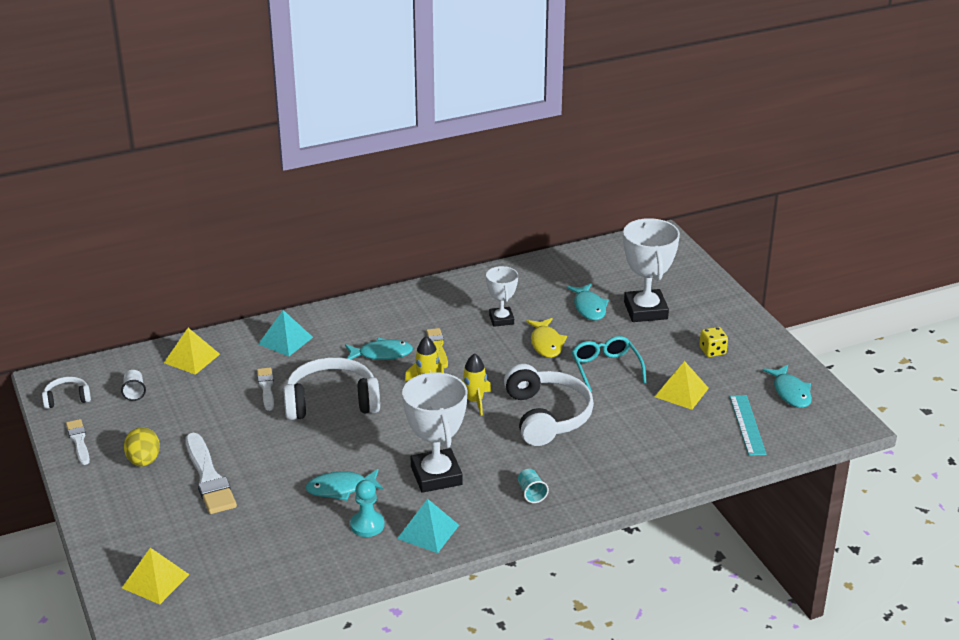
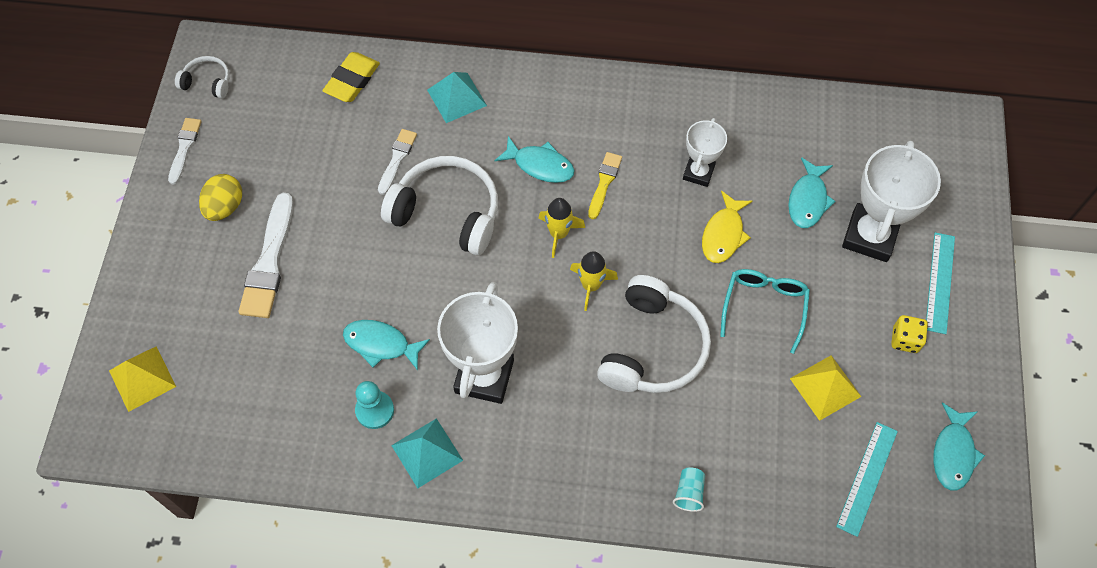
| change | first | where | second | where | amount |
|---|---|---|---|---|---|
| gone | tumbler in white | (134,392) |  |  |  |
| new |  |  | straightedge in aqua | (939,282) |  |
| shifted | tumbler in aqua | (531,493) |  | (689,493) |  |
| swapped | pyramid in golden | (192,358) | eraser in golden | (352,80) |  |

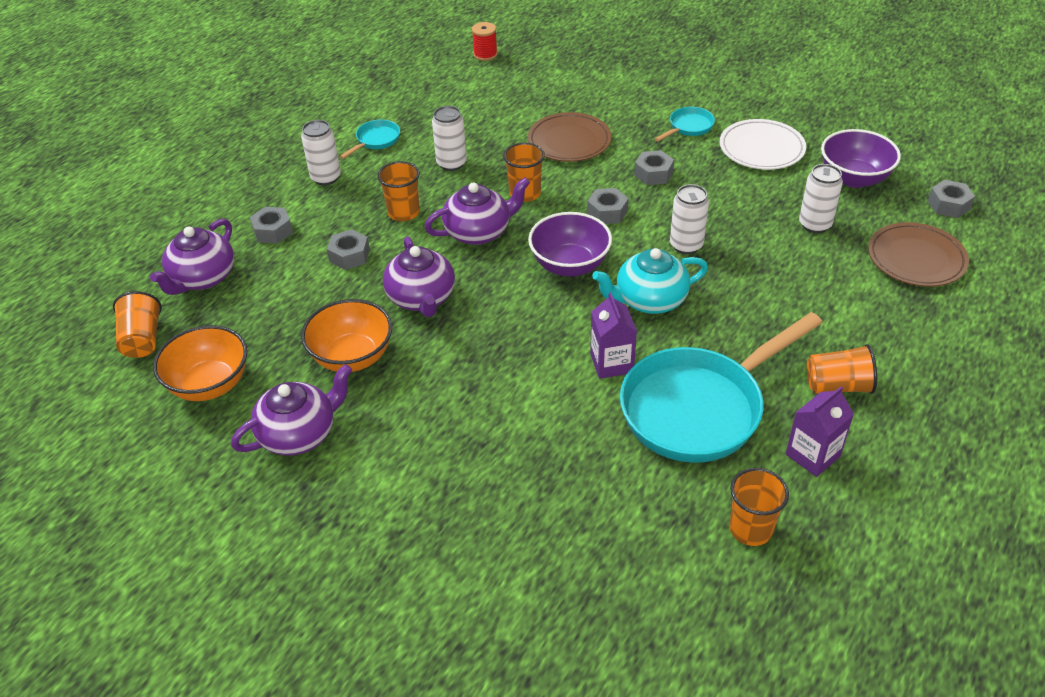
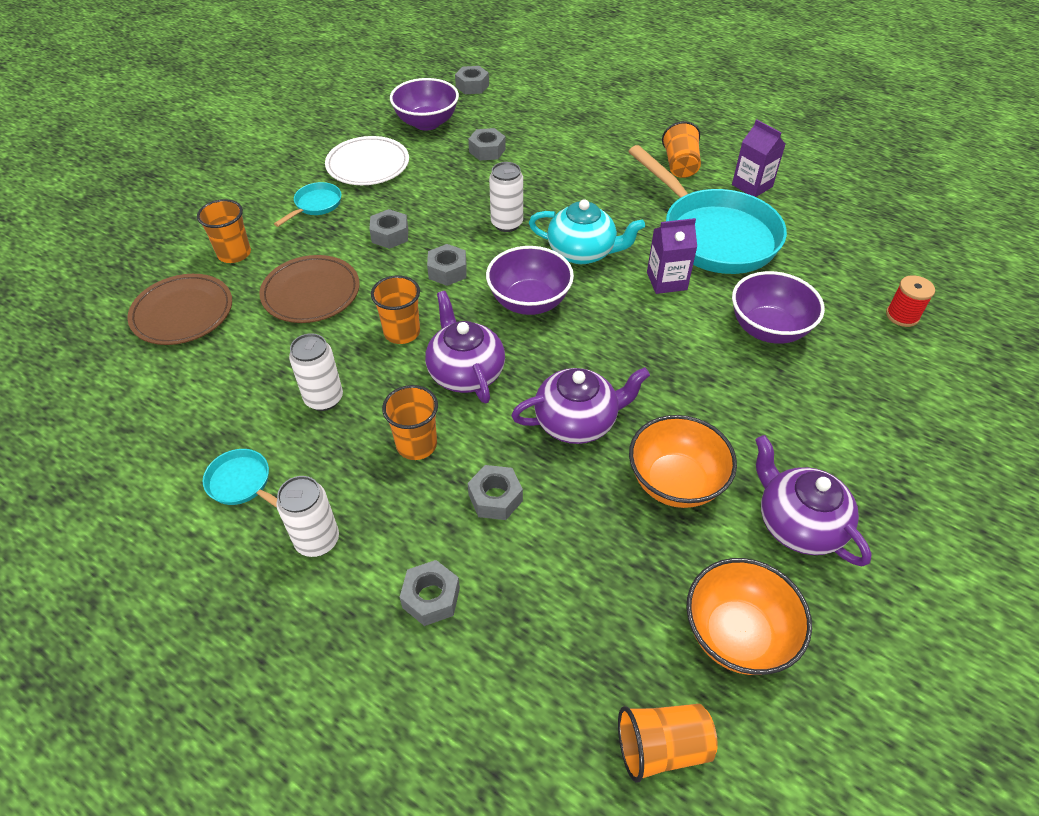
| change | first | where | second | where | amount |
|---|---|---|---|---|---|
| gone | tea pot in violet | (202,278) |  |  |  |
| new |  |  | bowl in violet | (768,329) |  |
| shifted | reel of thread in crimson | (485,54) |  | (902,316) |  |
| shifted | tumbler in bright orange | (750,529) |  | (234,254) |  |
| shifted | flat dish in dark brown | (916,258) |  | (183,313) |  |
| swapped | soda can in white | (815,224) | hexagon nut in grey | (487,150) |  |
| rotated | tea pot in aqua | (649,300) |  | (582,252) | 60 degrees counterclockwise |
| rotated | skillet in aqua | (688,127) |  | (316,205) | 75 degrees clockwise |

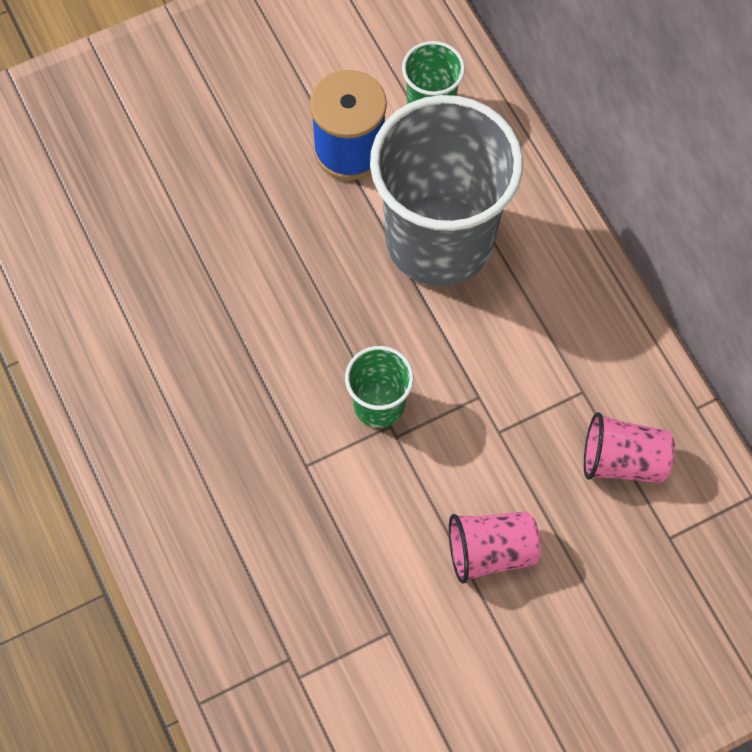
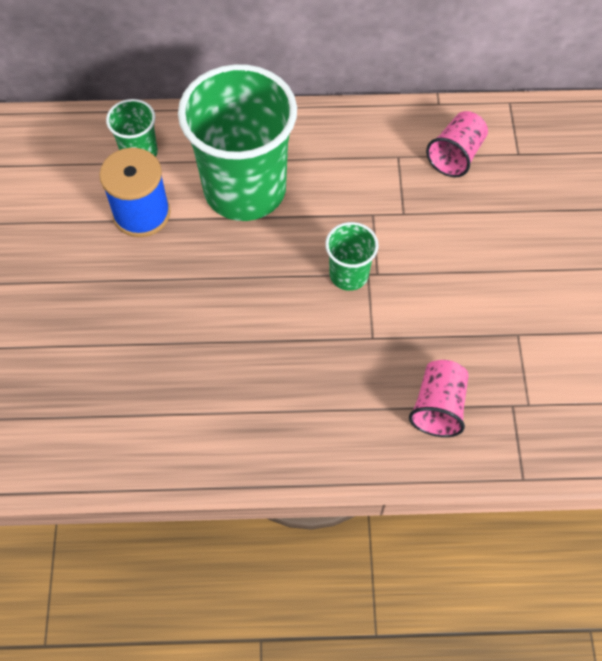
| change | first | where | second | where | amount |
|---|---|---|---|---|---|
| shifted | tumbler in pink | (490,551) |  | (438,406) |  |
| repainted | tumbler in grey | (439,240) | tumbler in leaf-green | (245,189) |  |

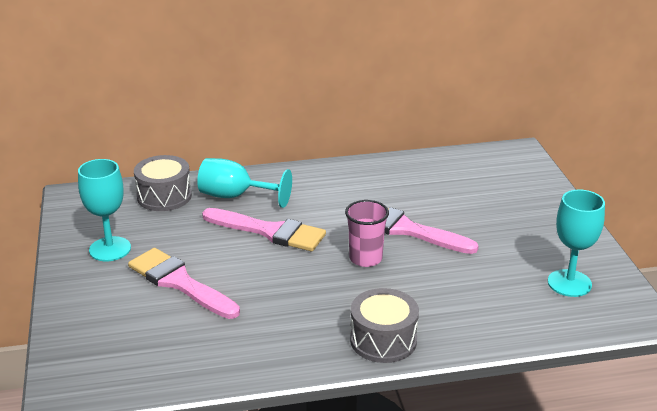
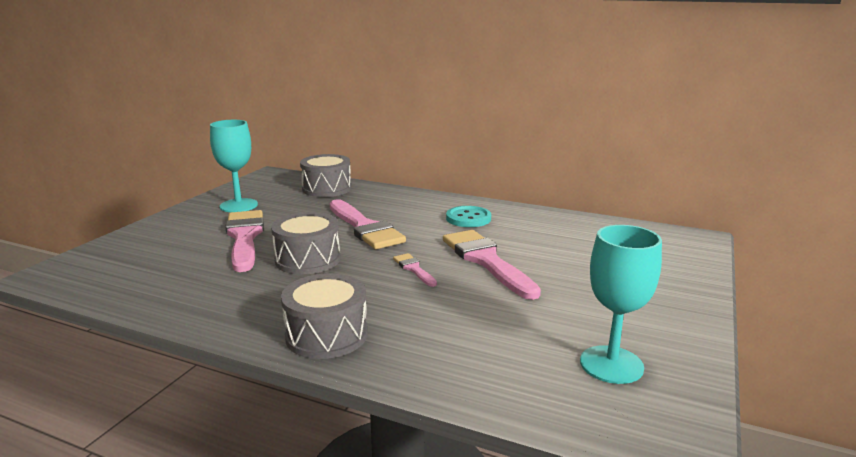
| change | first | where | second | where | amount |
|---|---|---|---|---|---|
| gone | chalice in aqua | (235,196) |  |  |  |
| new |  |  | toy drum in grey | (308,259) |  |
| new |  |  | button in aqua | (468,218) |  |
| swapped | tumbler in pink | (365,258) | paint brush in pink | (414,269) |  |

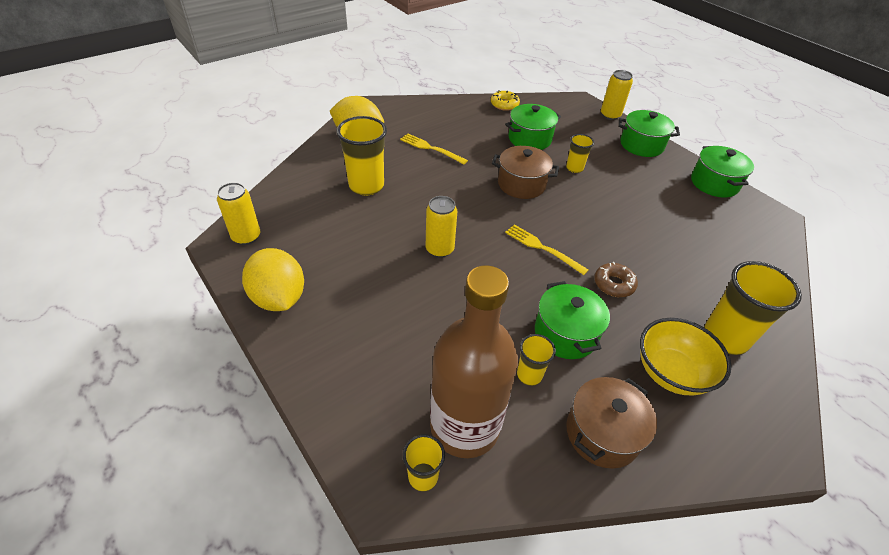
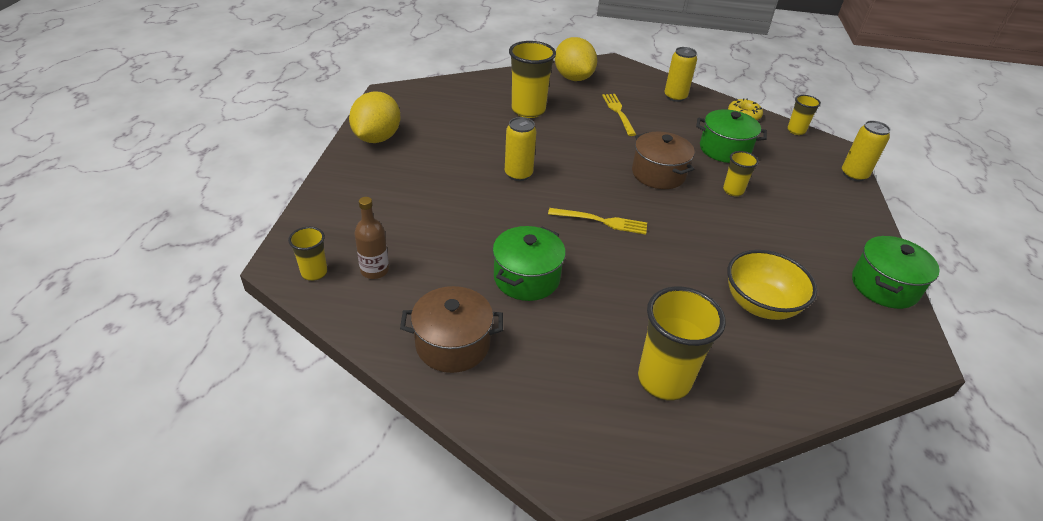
| change | first | where | second | where | amount |
|---|---|---|---|---|---|
| gone | doughnut in dark brown | (614,284) |  |  |  |
| gone | pot in leaf-green | (641,145) |  |  |  |
| shifted | soda can in golden | (246,237) |  | (675,97) |  |
| shifted | tumbler in golden | (529,375) |  | (796,131) |  |
| shifted | bowl in golden | (671,372) |  | (760,304) |  |
| rotated | dinner fork in golden | (542,248) |  | (601,221) | 105 degrees clockwise |
| scaled | flask in dark brown | (464,426) |  | (374,270) | x0.45 |

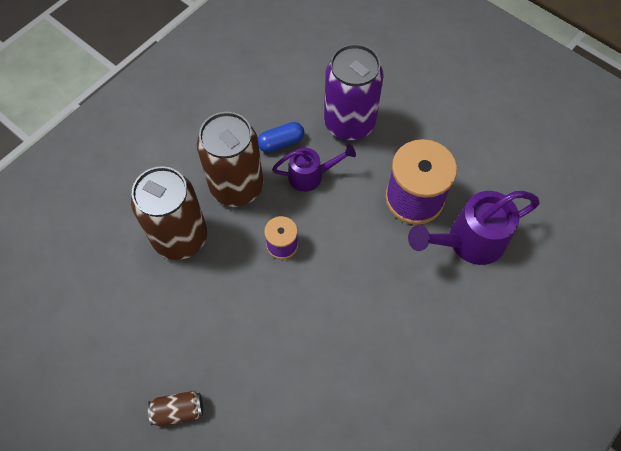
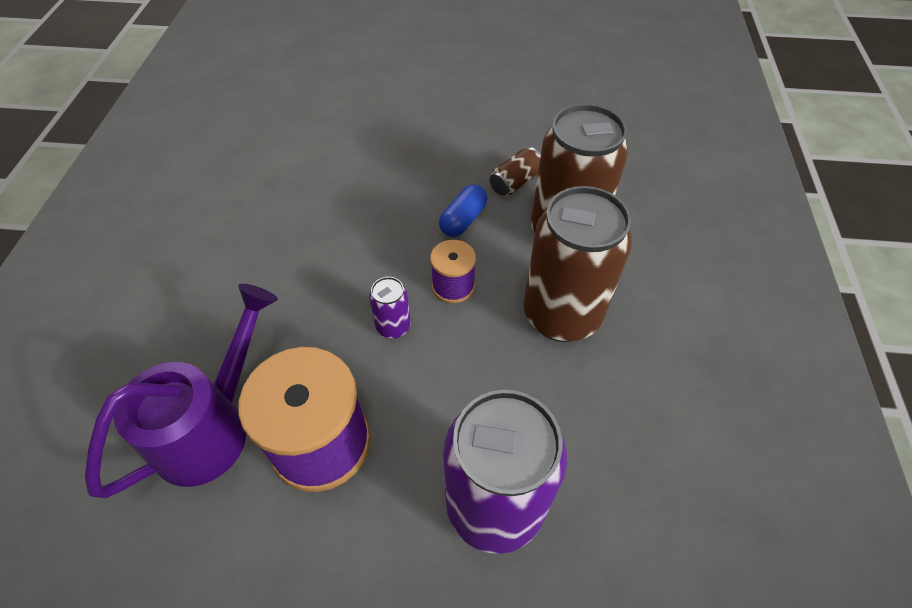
| change | first | where | second | where | amount |
|---|---|---|---|---|---|
| gone | watering can in violet | (311,176) |  |  |  |
| new |  |  | soda can in violet | (393,327) |  |
| shifted | soda can in dark brown | (178,410) |  | (515,182) |  |
| shifted | pill in cobalt | (281,142) |  | (463,220) |  |

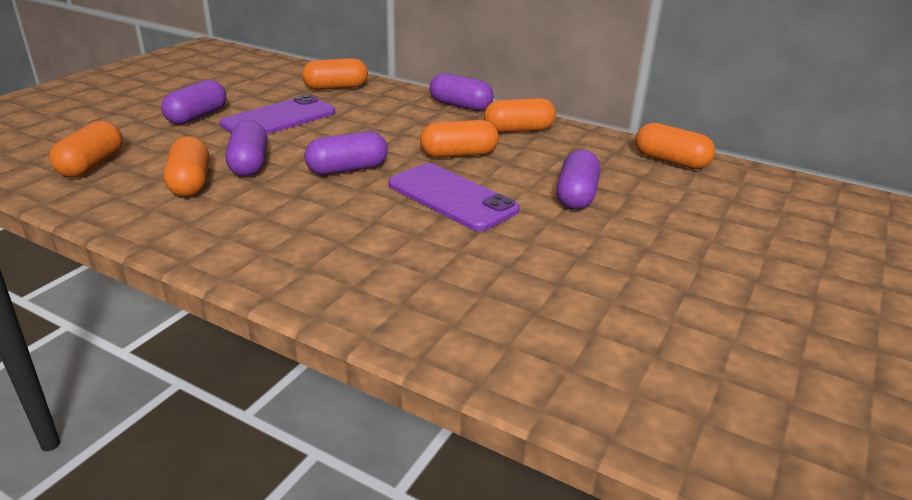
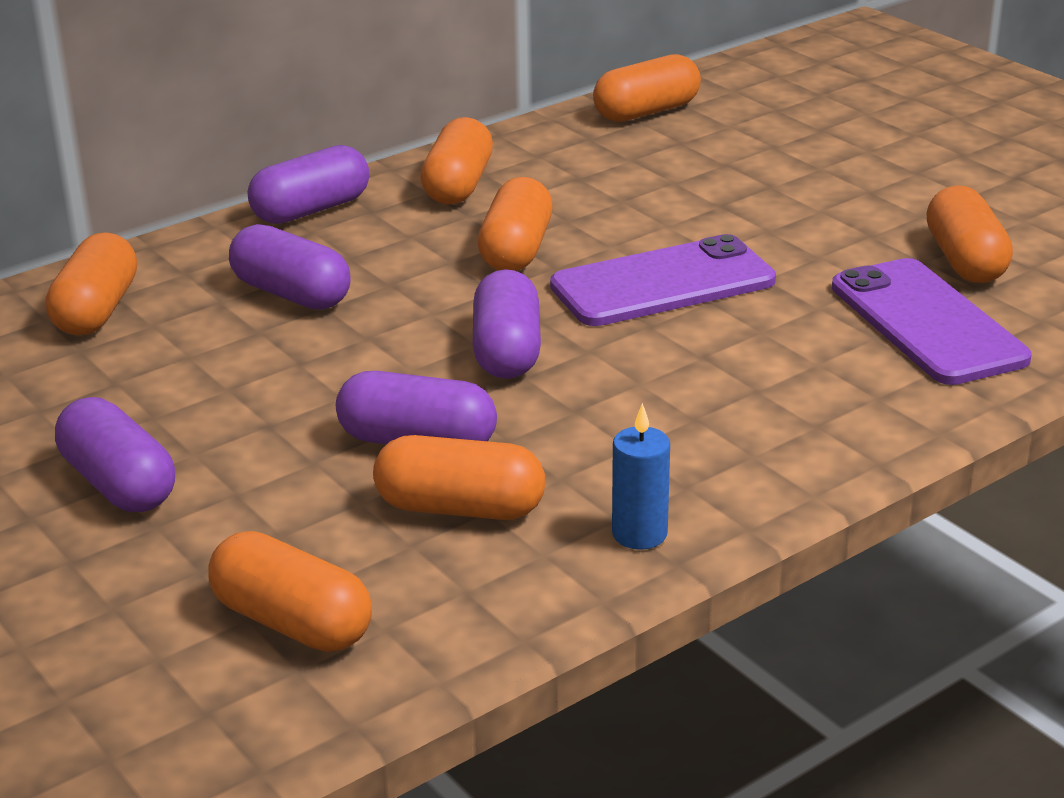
| change | first | where | second | where | amount |
|---|---|---|---|---|---|
| new |  |  | candle in cobalt | (639,534) |  |
| new |  |  | pill in bright orange | (964,260) |  |
| shifted | mobile phone in violet | (279,118) |  | (927,323) |  |
| shifted | pill in violet | (576,195) |  | (291,294) |  |

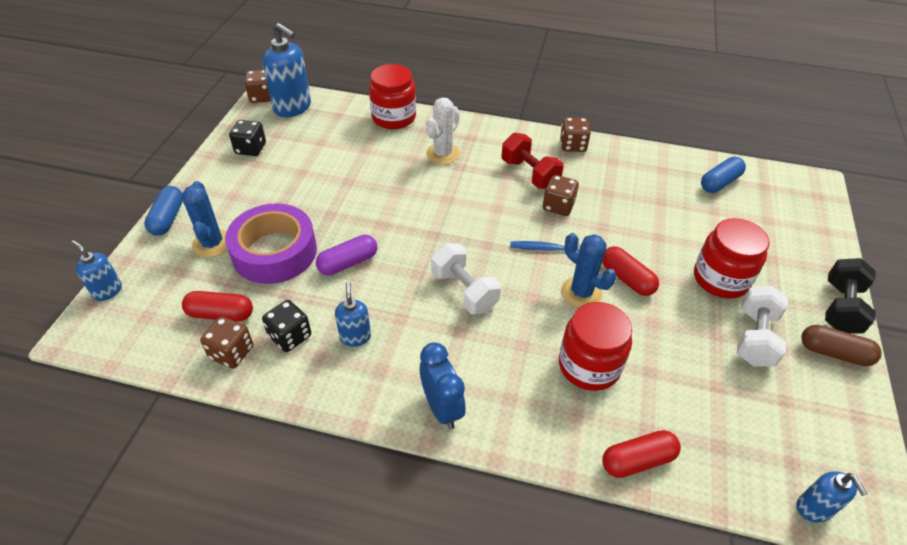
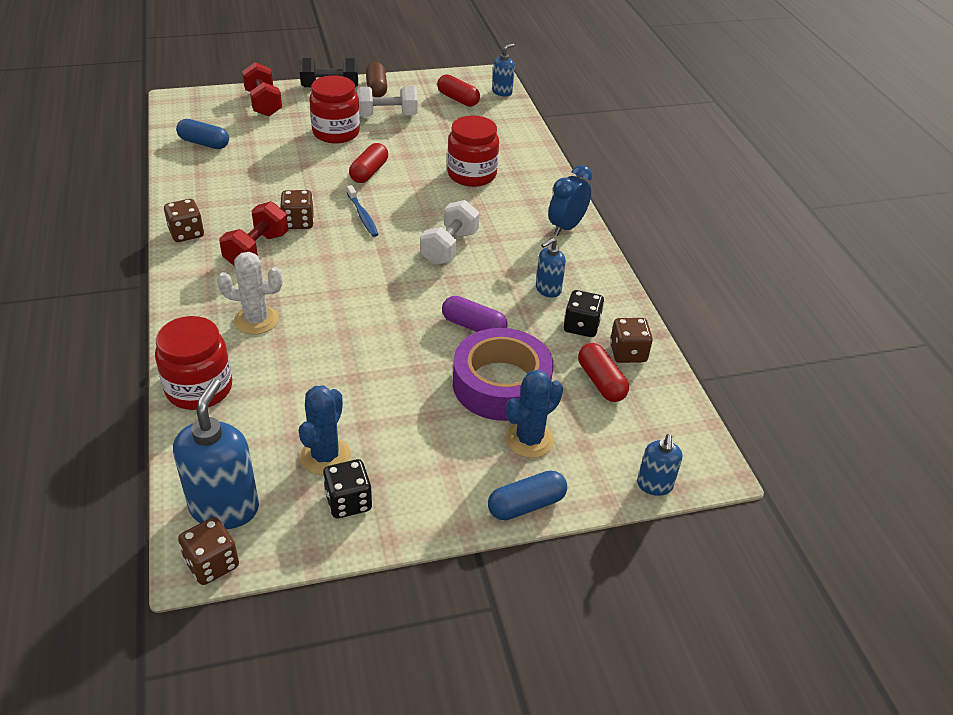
| change | first | where | second | where | amount |
|---|---|---|---|---|---|
| new |  |  | free weight in crimson | (263,104) |  |
| shifted | prickly plant in cobalt | (581,292) |  | (325,456) |  |
| shifted | pill in crimson | (638,460) |  | (458,99) |  |

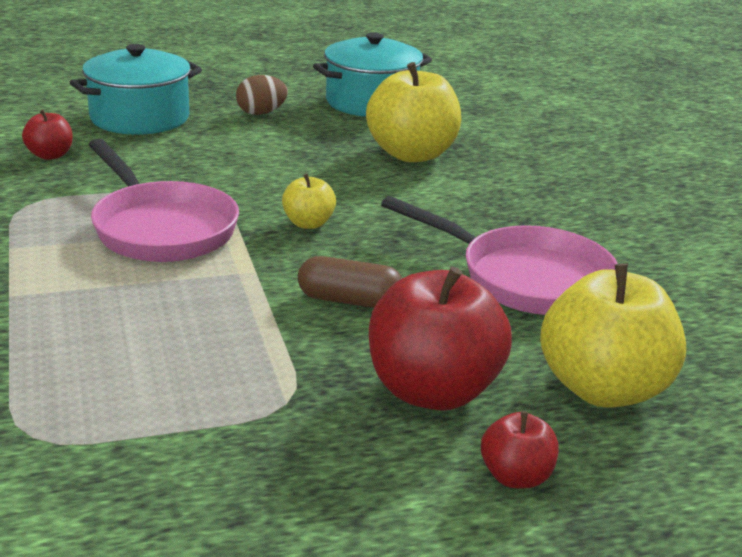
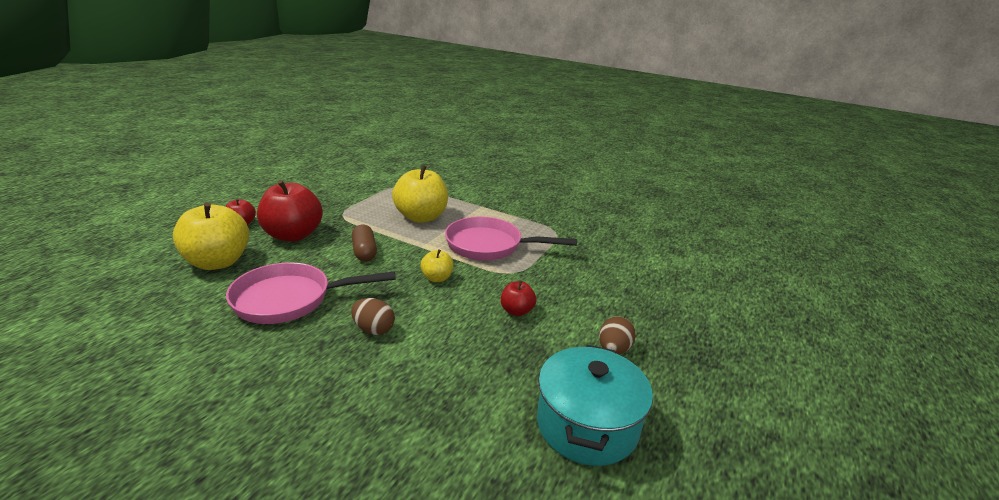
| change | first | where | second | where | amount |
|---|---|---|---|---|---|
| gone | pot in aqua | (140,118) |  |  |  |
| new |  |  | egg shape in dark brown | (373,329) |  |
| shifted | toy apple in crimson | (50,155) |  | (517,311) |  |
| shifted | toy apple in golden | (412,154) |  | (421,217) |  |
| rotated | pill in dark brown | (349,301) |  | (364,252) | 75 degrees counterclockwise |

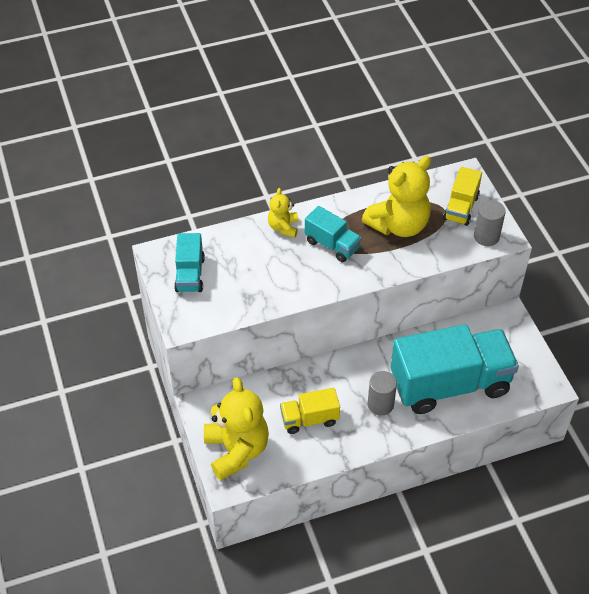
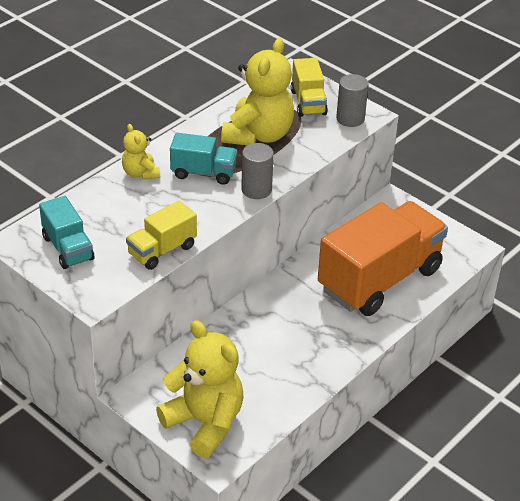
| change | first | where | second | where | amount |
|---|---|---|---|---|---|
| shifted | toy truck in golden | (309,419) |  | (162,250) |  |
| shifted | cylinder in grey | (380,404) |  | (256,190) |  |
| repainted | toy truck in aqua | (450,384) | toy truck in bright orange | (379,279) |  |

